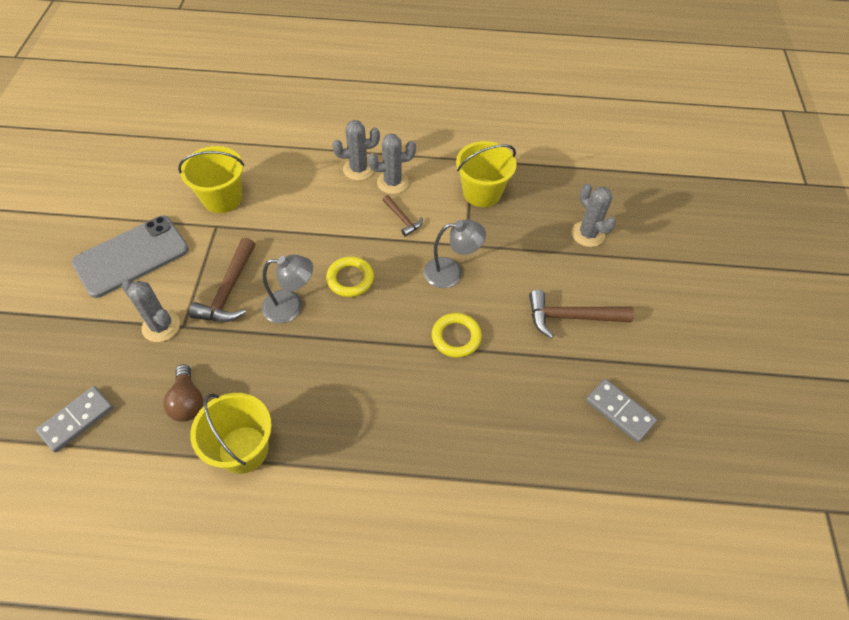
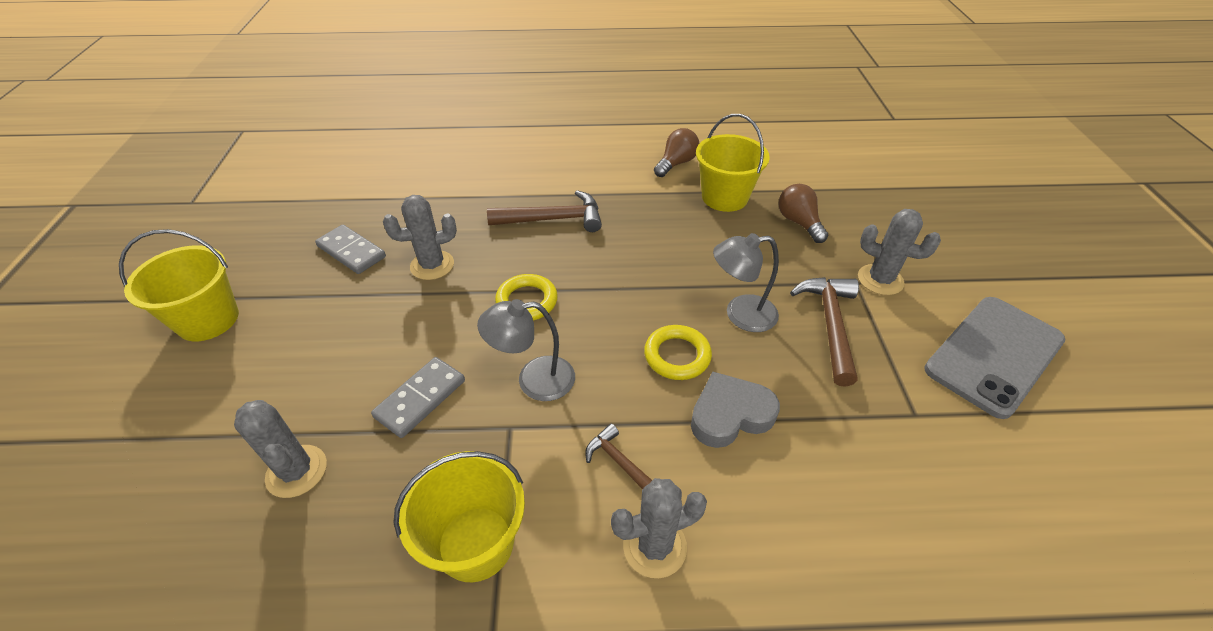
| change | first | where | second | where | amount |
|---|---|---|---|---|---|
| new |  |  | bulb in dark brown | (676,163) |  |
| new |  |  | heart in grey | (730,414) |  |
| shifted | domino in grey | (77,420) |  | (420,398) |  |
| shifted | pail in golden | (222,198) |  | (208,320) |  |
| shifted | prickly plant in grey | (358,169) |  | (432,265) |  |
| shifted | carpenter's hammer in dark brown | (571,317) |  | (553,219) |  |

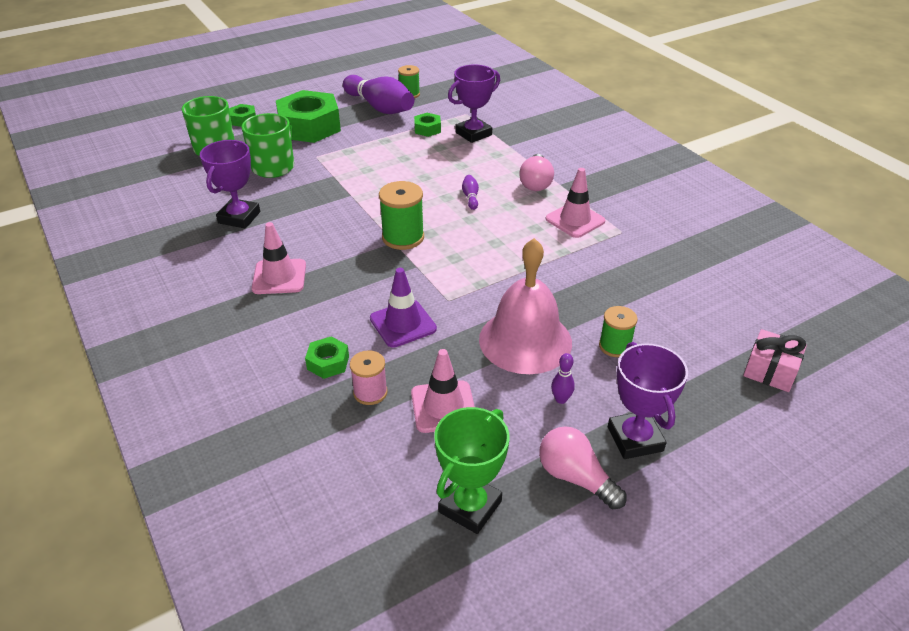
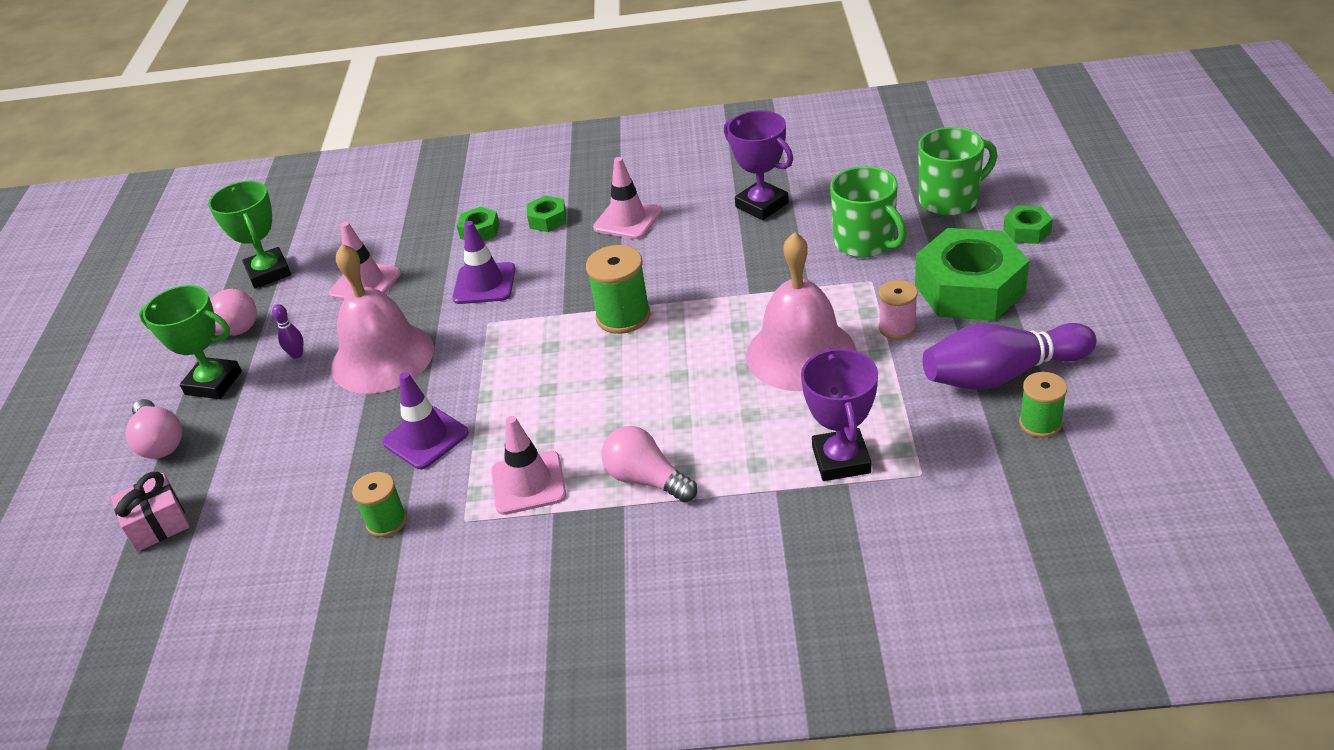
| change | first | where | second | where | amount |
|---|---|---|---|---|---|
| gone | skittle in violet | (470,197) |  |  |  |
| new |  |  | bulb in pink | (160,442) |  |
| new |  |  | safety cone in violet | (425,438) |  |
| new |  |  | bell in pink | (800,353) |  |
| shifted | reel of thread in pink | (370,392) |  | (897,328) |  |
| shifted | hexagon nut in leaf-green | (427,129) |  | (548,220) |  |
| shifted | reel of thread in leaf-green | (615,346) |  | (386,521) |  |
| repainted | trophy in violet | (635,439) | trophy in leaf-green | (213,383) |  |

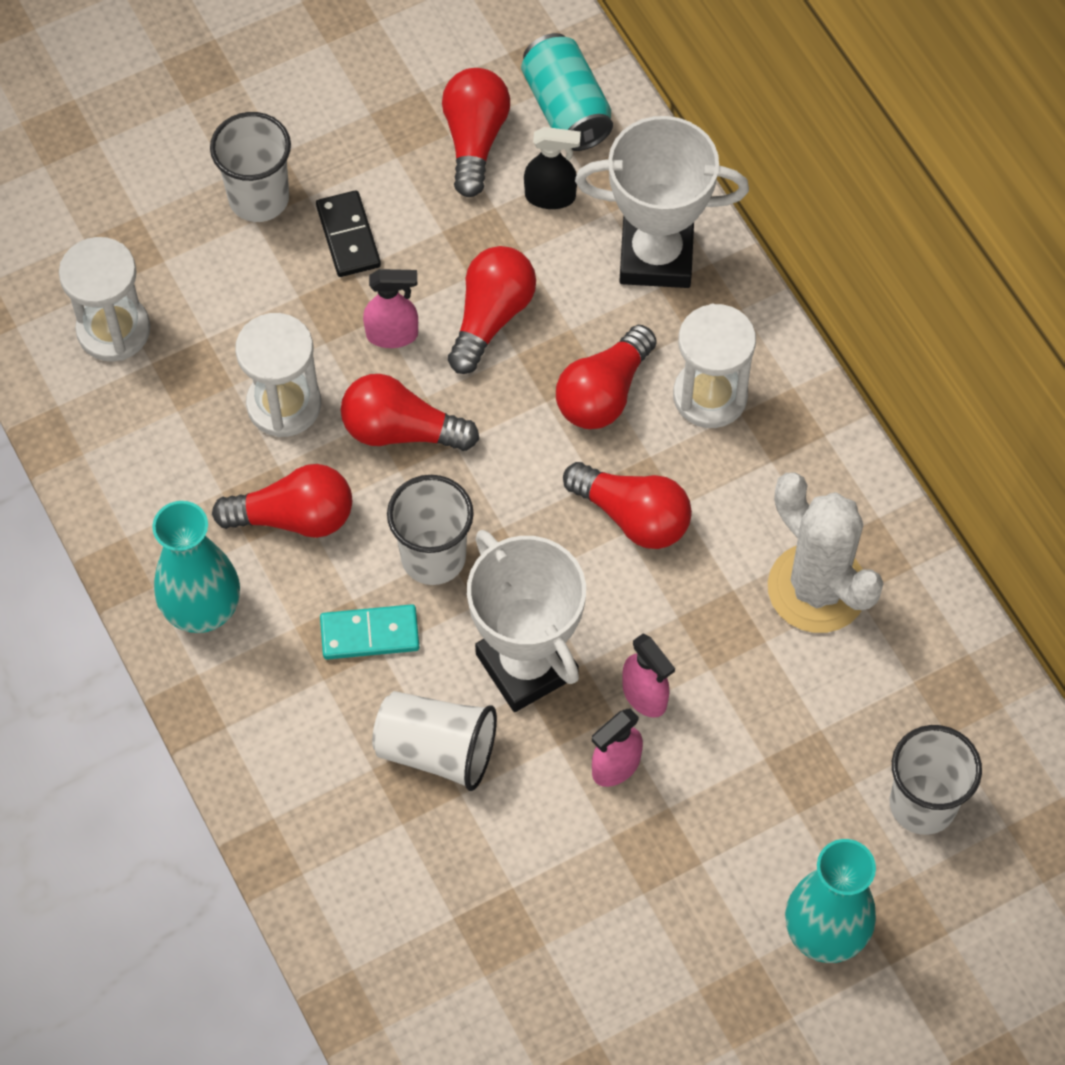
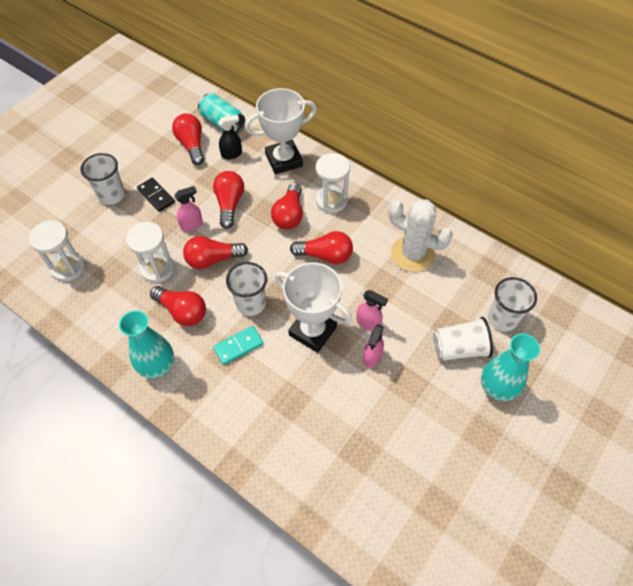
| change | first | where | second | where | amount |
|---|---|---|---|---|---|
| shifted | tumbler in white | (436,750) |  | (459,348) |  |
| rotated | bulb in crimson | (294,517) |  | (182,311) | 60 degrees clockwise |

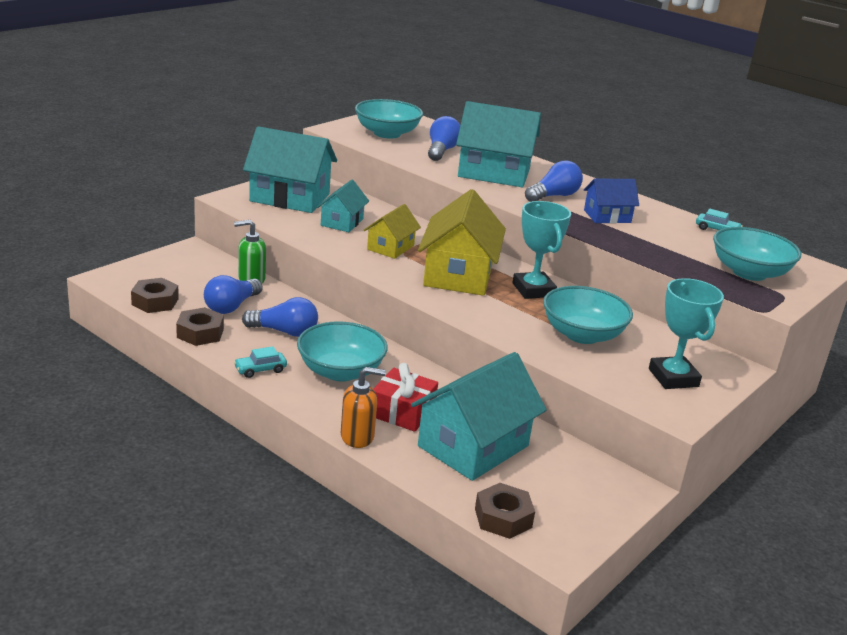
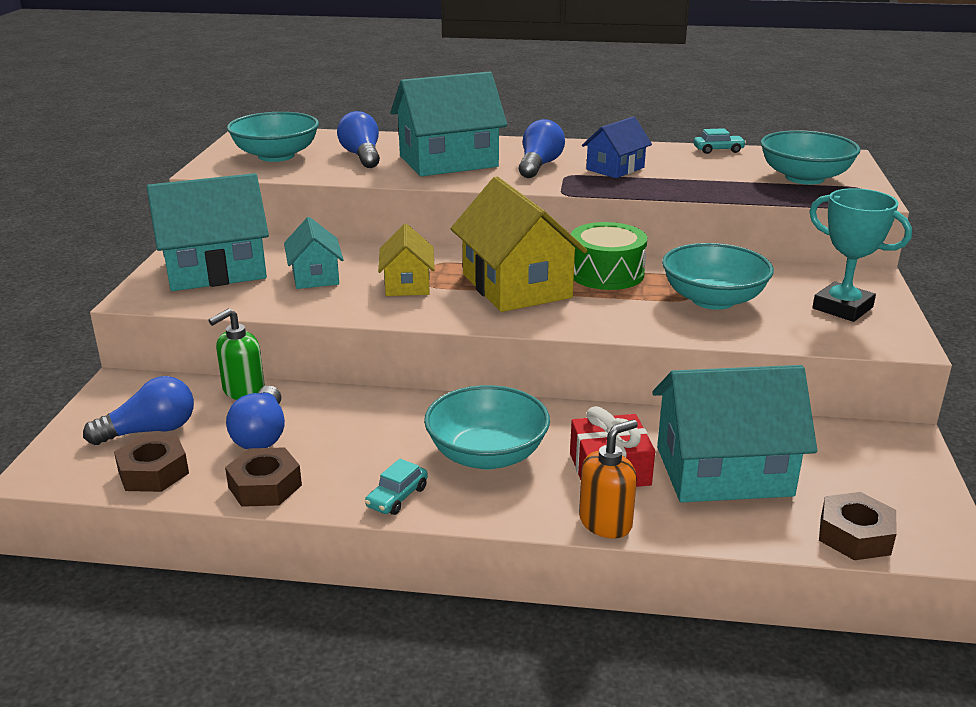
| change | first | where | second | where | amount |
|---|---|---|---|---|---|
| shifted | bulb in cobalt | (284,332) |  | (150,431) |  |
| swapped | trophy in aqua | (533,290) | toy drum in leaf-green | (606,273) |  |
| rotated | toy house in aqua | (473,446) |  | (723,471) | 75 degrees clockwise |

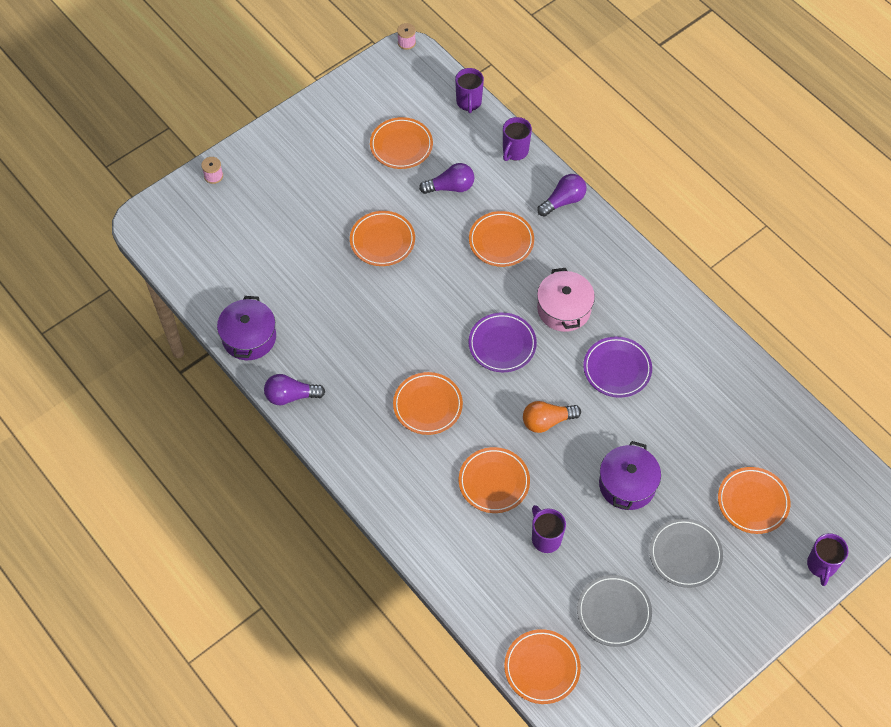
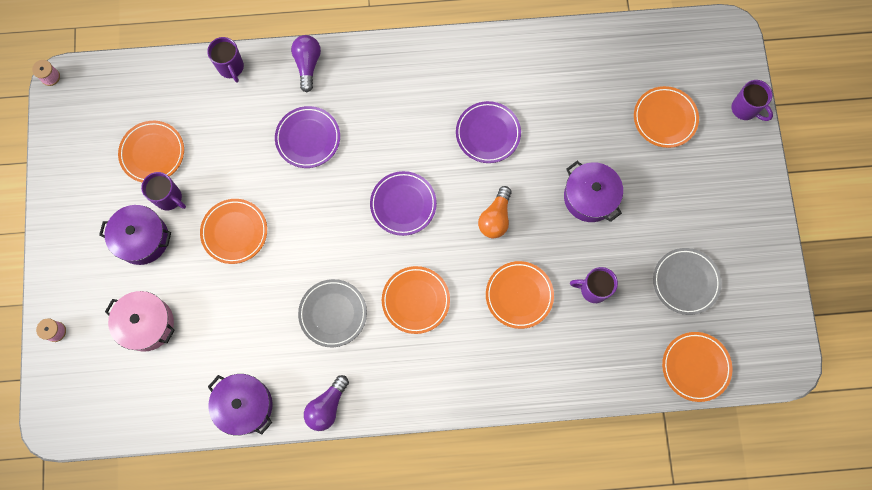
| change | first | where | second | where | amount |
|---|---|---|---|---|---|
| gone | bulb in violet | (450,187) |  |  |  |
| new |  |  | pot in violet | (142,239) |  |
| shifted | tea mug in violet | (469,102) |  | (169,198) |  |
| shifted | pot in pink | (564,309) |  | (147,324) |  |
| shifted | flat dish in grey | (685,554) |  | (333,313) |  |
| repainted | flat dish in bright orange | (501,241) | flat dish in violet | (308,138) |  |

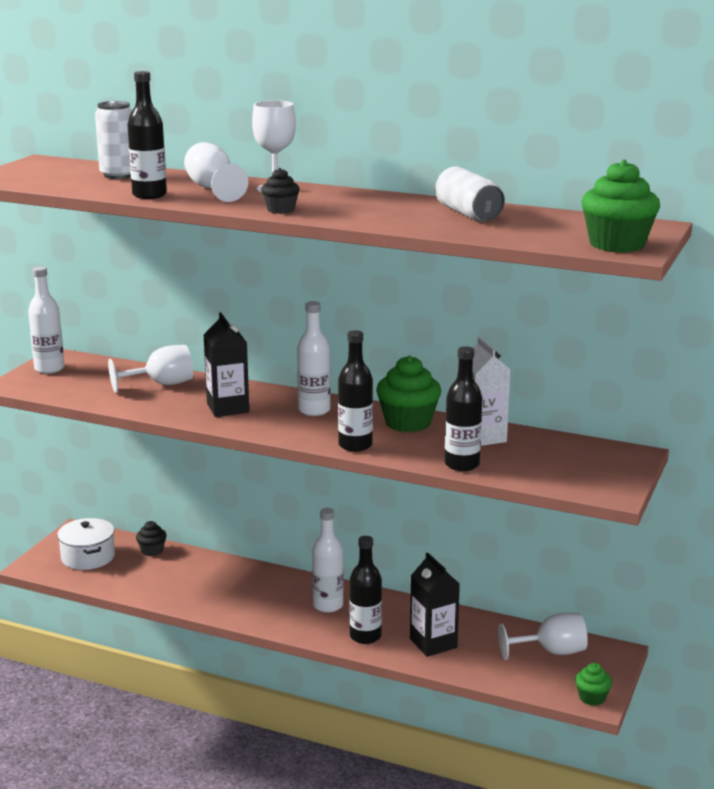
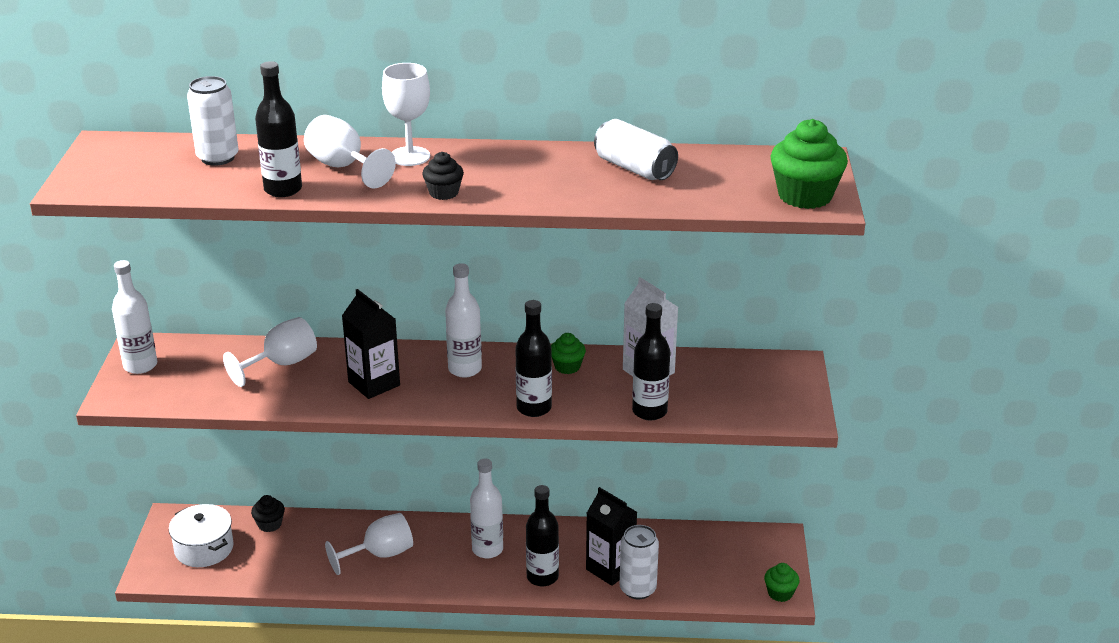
| change | first | where | second | where | amount |
|---|---|---|---|---|---|
| new |  |  | soda can in white | (637,589) |  |
| shifted | chalice in white | (551,652) |  | (380,554) |  |
| scaled | fairy cake in leaf-green | (408,423) |  | (567,367) | x0.54 |

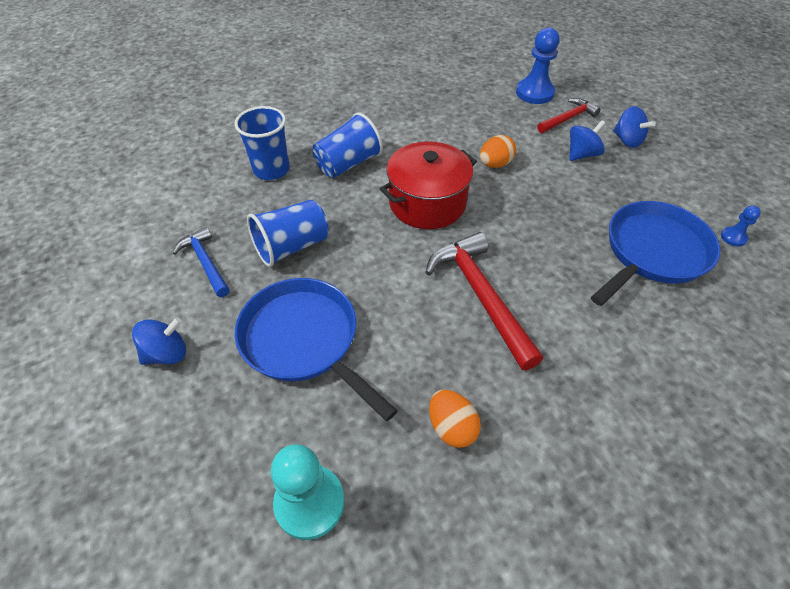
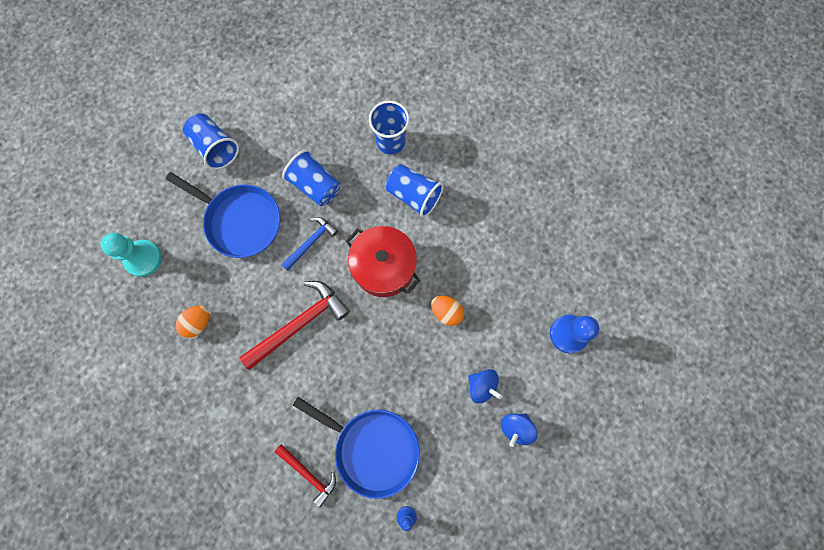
| change | first | where | second | where | amount |
|---|---|---|---|---|---|
| shifted | carpenter's hammer in cobalt | (205,262) |  | (311,242) |  |
| shifted | carpenter's hammer in crimson | (568,118) |  | (308,474) |  |
| swapped | toy top in cobalt | (167,353) | tumbler in cobalt | (215,148) |  |
| rotated | skillet in cobalt | (304,340) |  | (240,221) | 90 degrees clockwise |

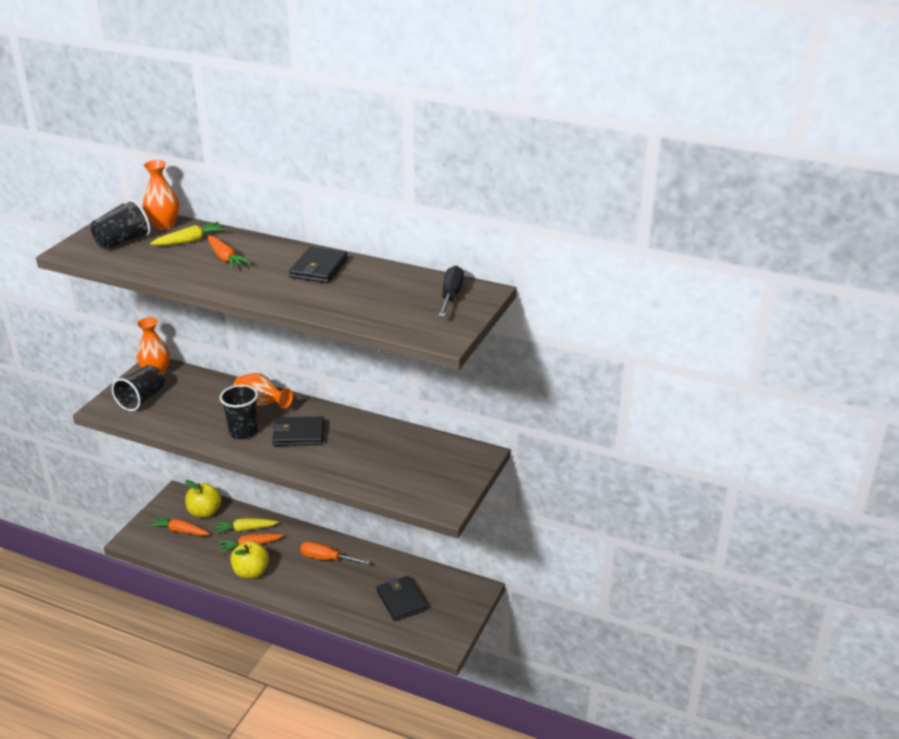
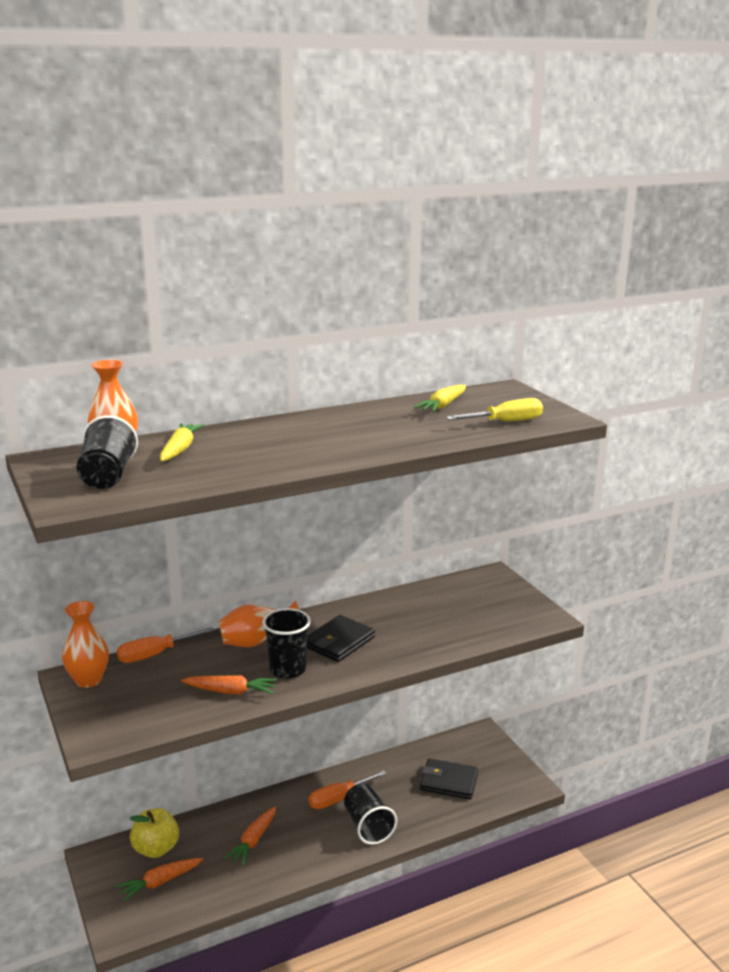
| change | first | where | second | where | amount |
|---|---|---|---|---|---|
| gone | toy apple in golden | (251,572) |  |  |  |
| gone | billfold in black | (319,268) |  |  |  |
| gone | hand screwdriver in black | (451,296) |  |  |  |
| new |  |  | hand screwdriver in bright orange | (155,654) |  |
| new |  |  | hand screwdriver in golden | (505,422) |  |
| shifted | tumbler in black | (141,399) |  | (368,826) |  |
| shifted | toy carrot in bright orange | (225,258) |  | (230,691) |  |
| shifted | toy carrot in golden | (245,529) |  | (442,406) |  |

